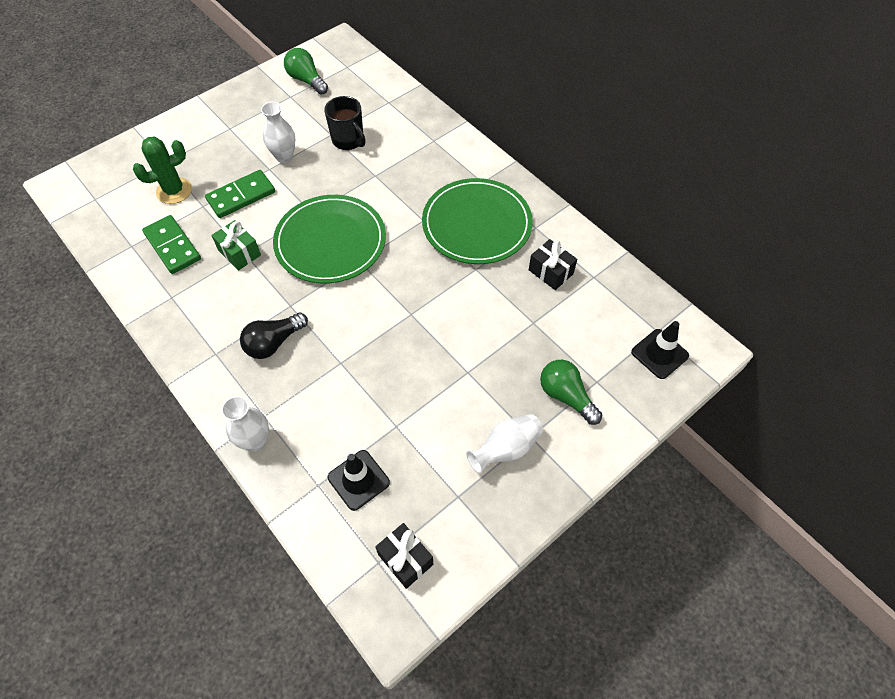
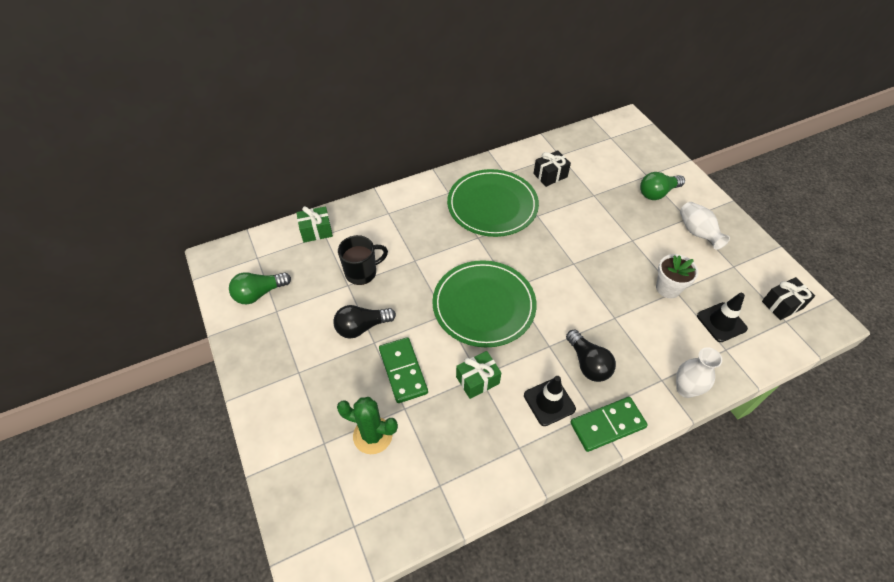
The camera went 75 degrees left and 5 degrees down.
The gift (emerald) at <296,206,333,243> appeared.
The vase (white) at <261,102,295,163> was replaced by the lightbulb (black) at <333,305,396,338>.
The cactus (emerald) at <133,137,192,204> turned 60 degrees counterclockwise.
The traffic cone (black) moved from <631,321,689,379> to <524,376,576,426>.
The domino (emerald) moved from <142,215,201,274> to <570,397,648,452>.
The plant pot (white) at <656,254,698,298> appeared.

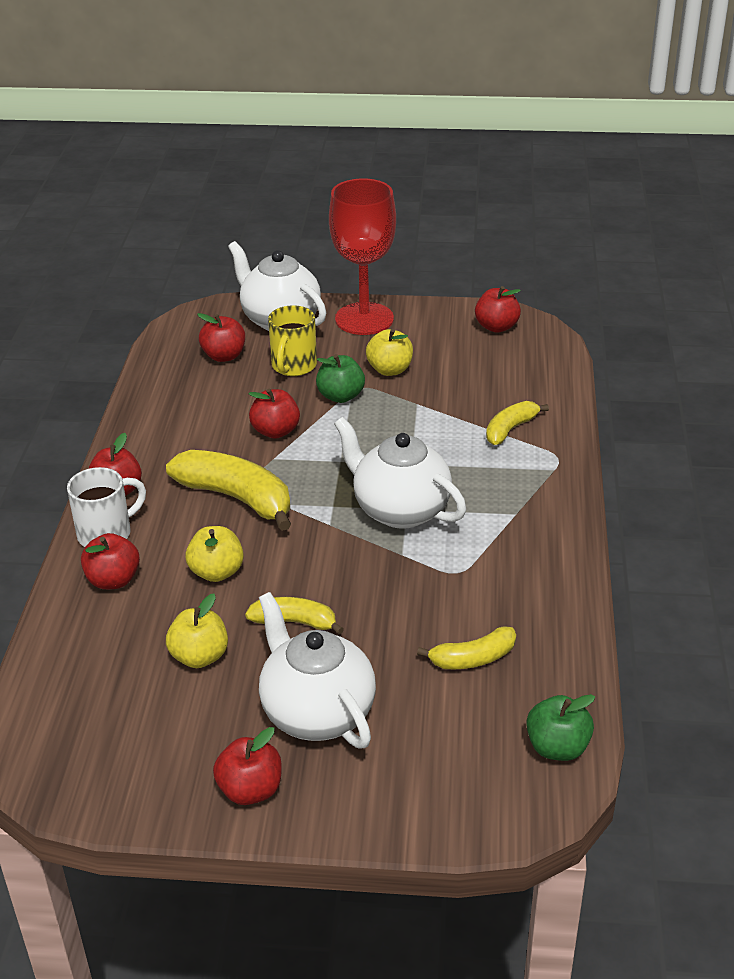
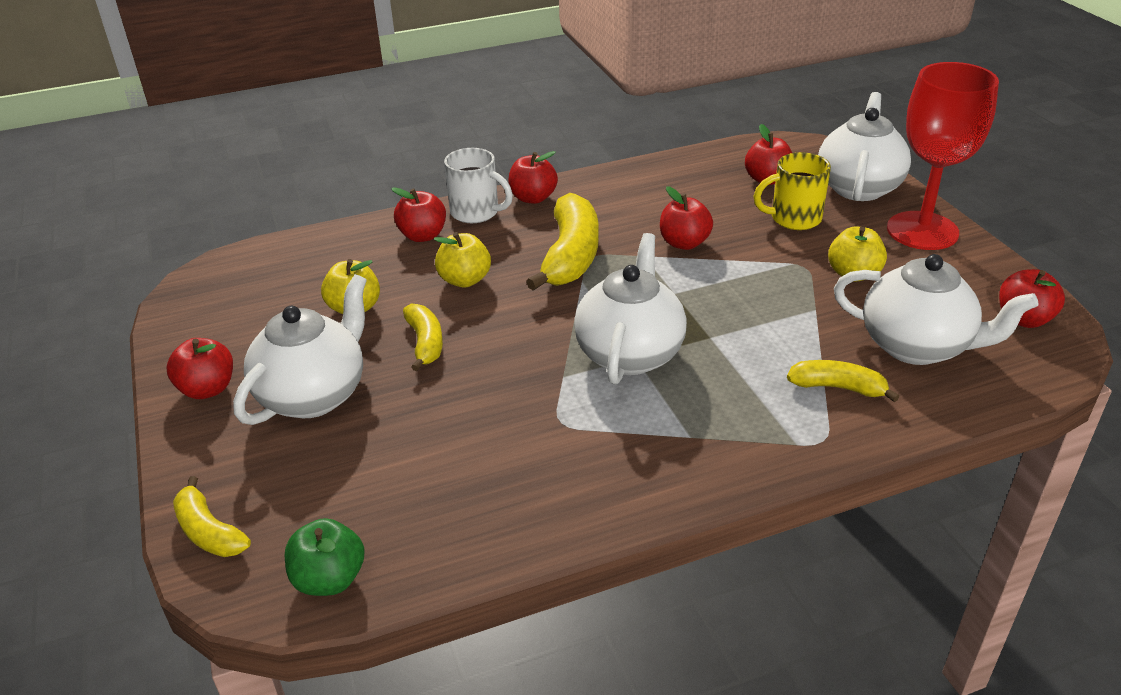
The camera went 65 degrees right and 0 degrees up.
The banana fruit (golden) moved from <417,626,516,669> to <173,476,251,557>.
The china teapot (white) at <834,254,1039,365> appeared.
The apple fruit (emerald) at <316,354,365,403> disappeared.

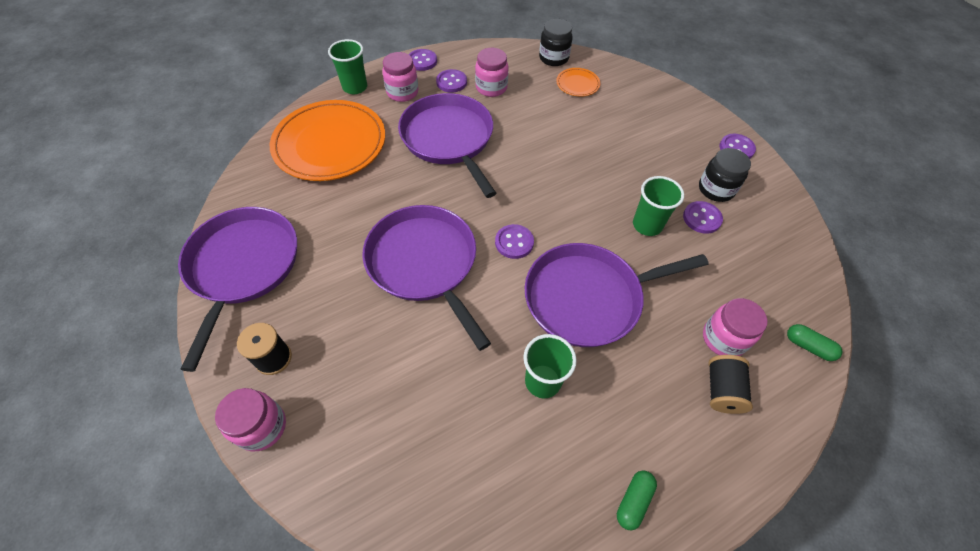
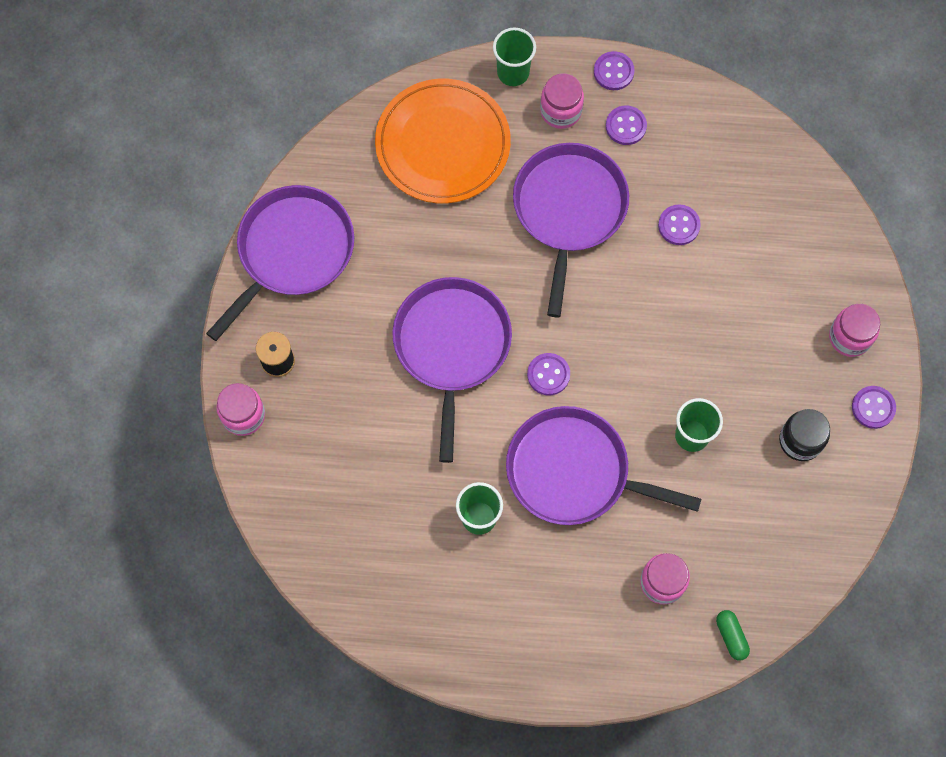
The camera went 35 degrees right and 15 degrees up.
The button (purple) moved from <683,201,723,234> to <658,204,701,245>.
The preserve jar (pink) moved from <475,48,509,97> to <829,304,880,357>.
The preserve jar (black) at <539,19,573,66> disappeared.
The dinner plate (orange-coloured) at <556,68,600,97> disappeared.
The capsule (emerald) at <617,470,657,530> disappeared.
The spool (black) at <708,355,753,414> disappeared.

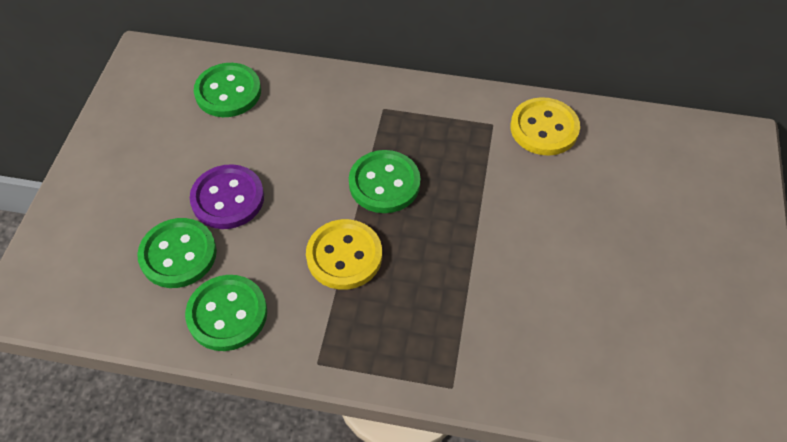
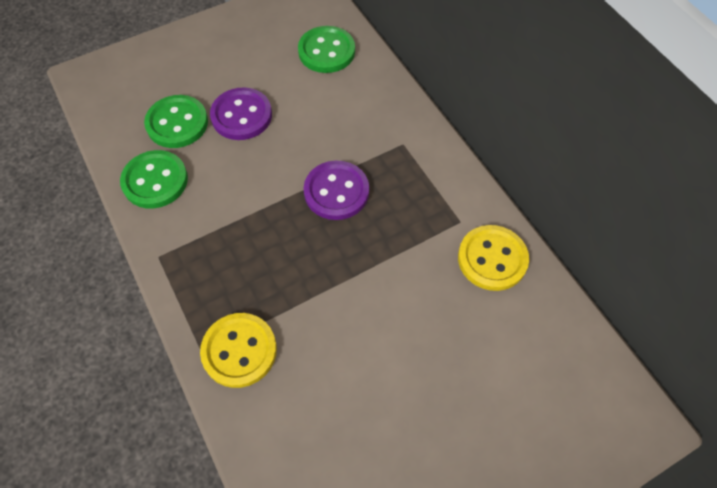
The camera went 50 degrees right and 5 degrees up.
The button (golden) moved from <306,219,382,290> to <200,313,277,388>.
The button (emerald) at <349,150,420,213> became the button (purple) at <304,161,369,220>.

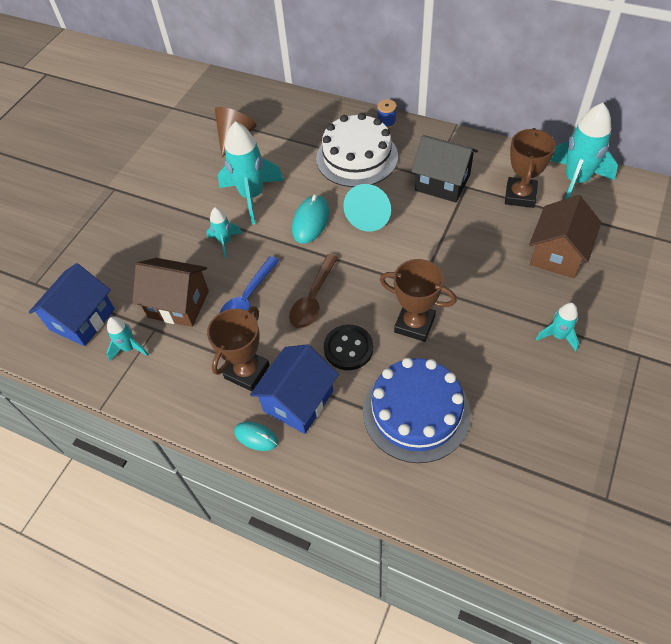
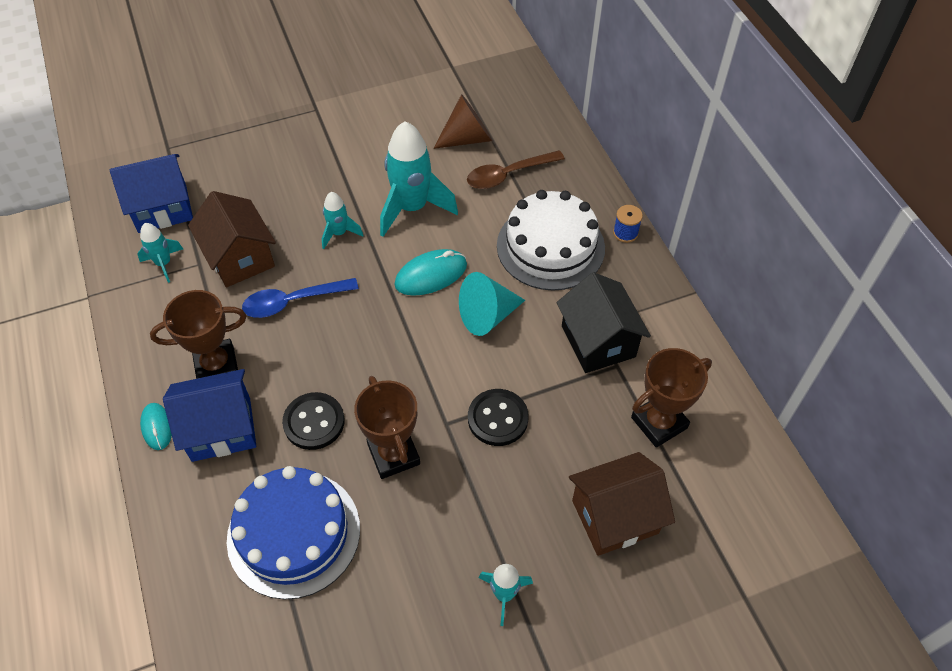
The camera went 40 degrees right and 0 degrees up.
The tablespoon (brown) moved from <289,254,338,328> to <467,150,565,189>.
The button (black) at <468,389,529,446> appeared.
The rocket (turquoise) at <551,103,618,199> disappeared.

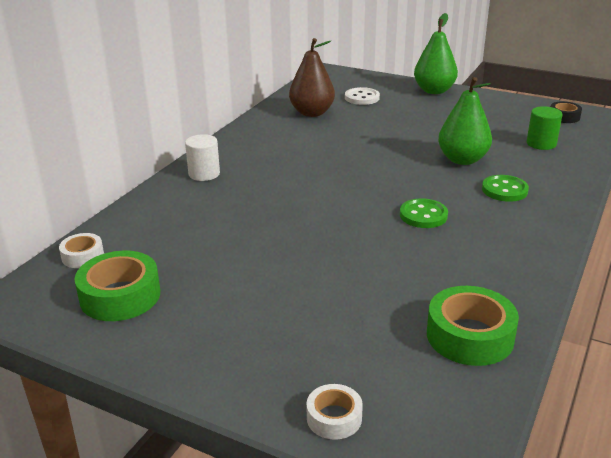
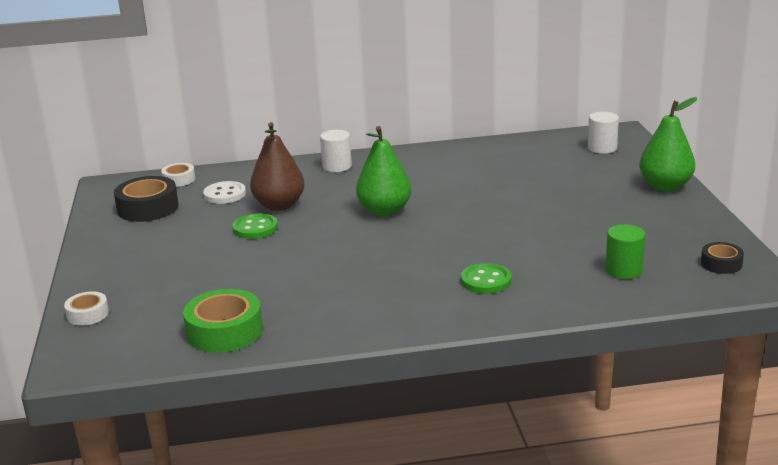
The camera went 55 degrees right and 5 degrees down.
The roll of tape (emerald) at <75,251,160,321> became the roll of tape (black) at <114,176,179,222>.
The button (white) moved from <345,87,380,105> to <203,181,246,204>.
The button (emerald) moved from <400,198,448,228> to <232,213,278,239>.
The pear fruit (brown) moved from <289,38,335,117> to <250,122,304,211>.
The pear fruit (emerald) moved from <438,77,492,165> to <356,126,411,217>.
The cylinder (white) at <588,112,619,154> appeared.

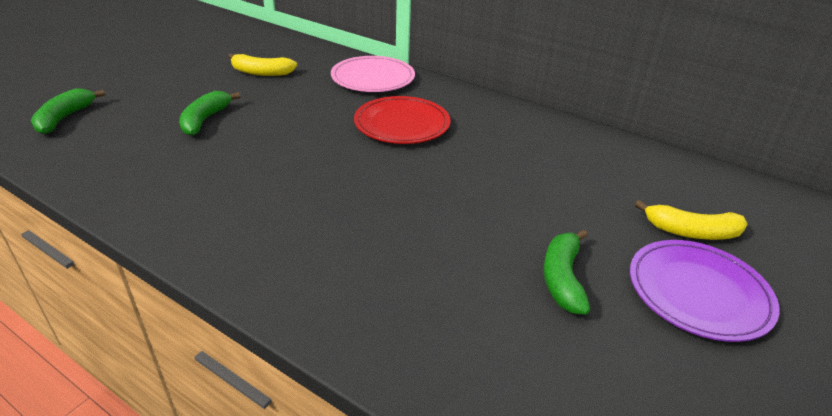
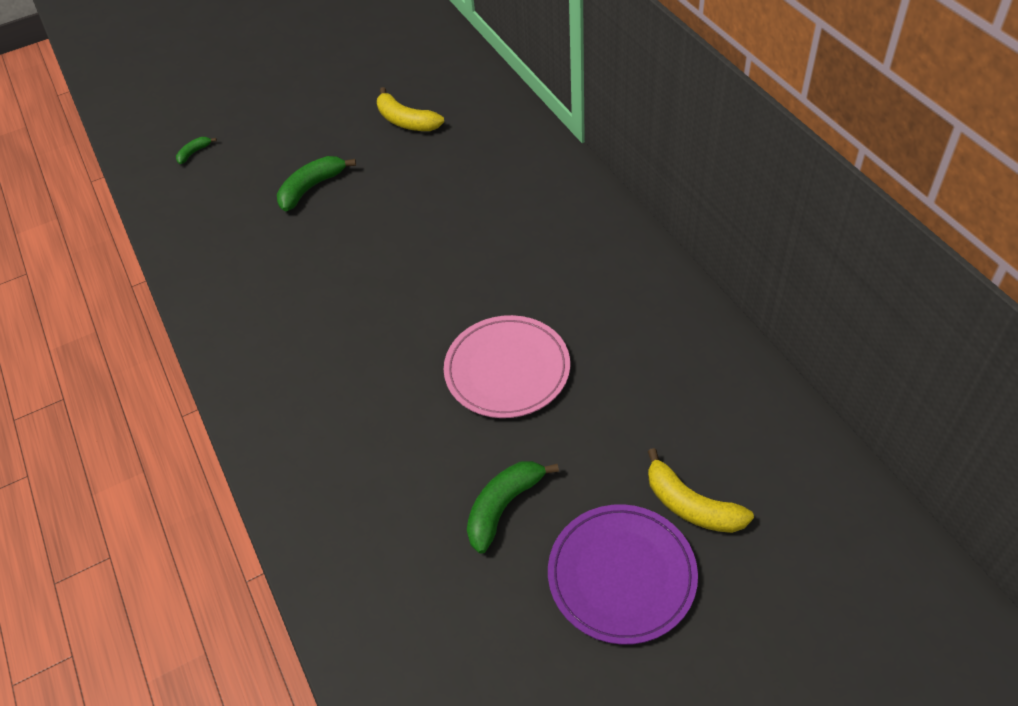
The camera went 35 degrees right and 15 degrees up.
The banana fruit (emerald) at <31,88,105,134> changed to 0.53 times the size.
The dinner plate (pink) moved from <331,56,415,92> to <444,315,570,418>.
The dinner plate (red) at <354,96,450,144> disappeared.

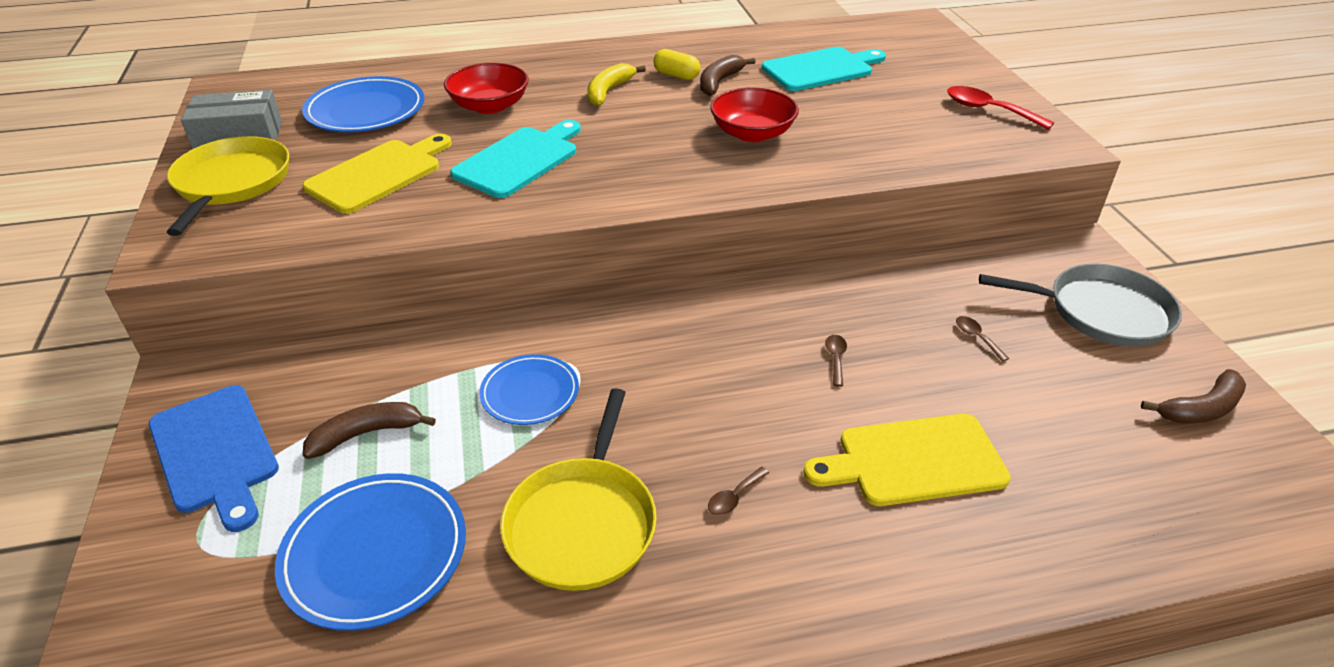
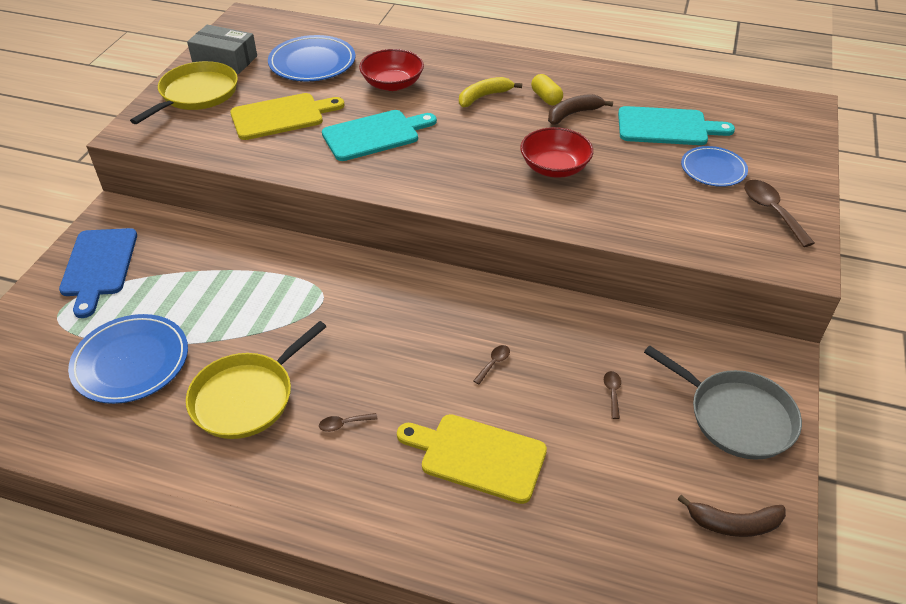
The camera went 30 degrees right and 5 degrees up.
The dinner plate (cobalt) moved from <479,354,579,425> to <681,146,748,187>.
The tablespoon (red) at <947,86,1054,130> became the tablespoon (brown) at <744,180,815,247>.
The banana fruit (brown) at <302,402,436,459> disappeared.

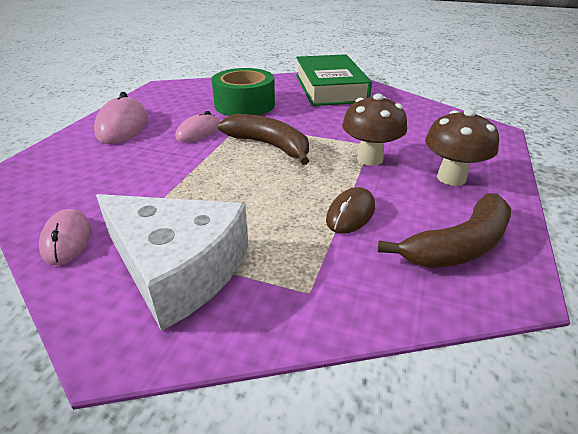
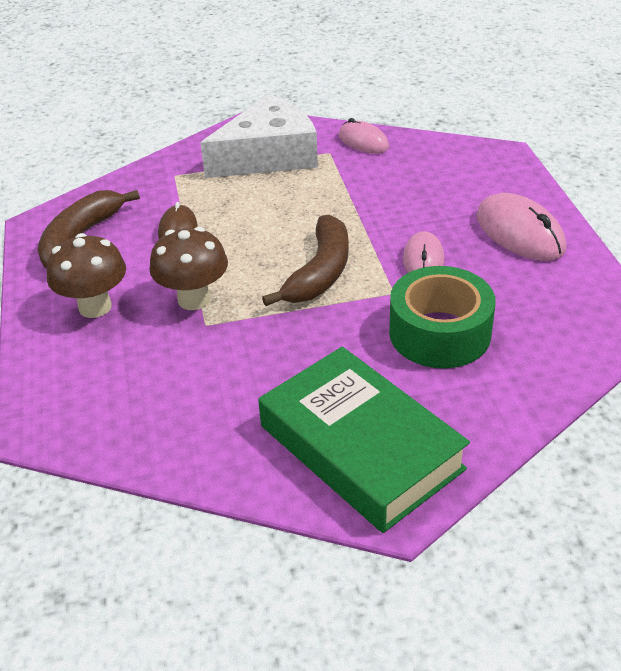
The camera went 150 degrees right and 5 degrees up.
The cheese wedge (white) at <96,194,248,331> turned 150 degrees clockwise.
The banana fruit (brown) at <218,114,309,165> turned 75 degrees counterclockwise.

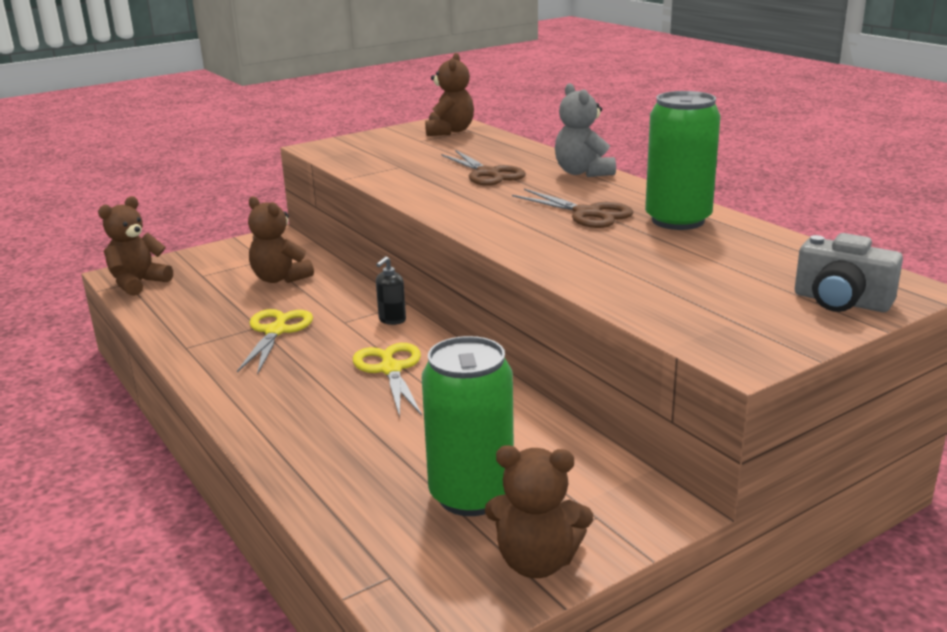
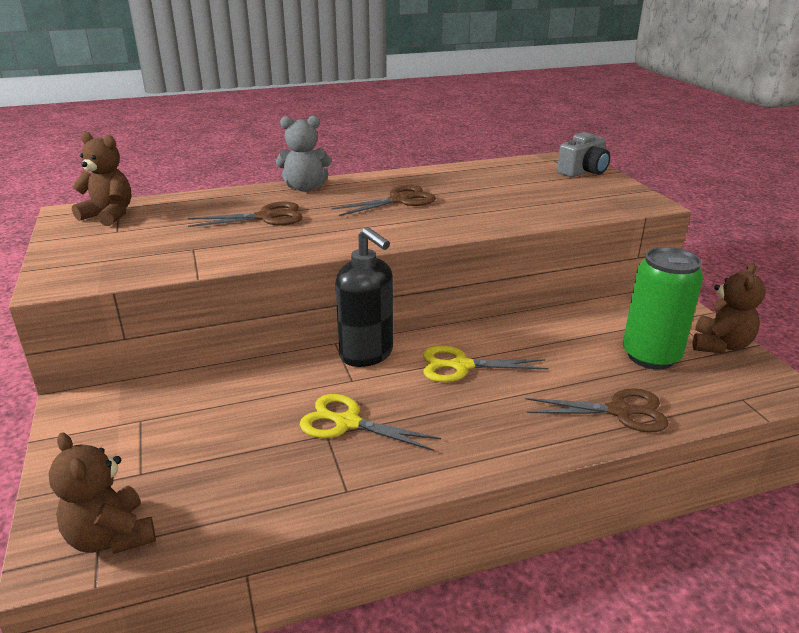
The camera went 75 degrees left and 5 degrees up.
The soap pump (black) at <376,256,406,325> changed to 2.14 times the size.
The pair of scissors (brown) at <526,388,669,432> appeared.
The teddy bear (brown) at <248,196,314,283> disappeared.
The can (emerald) at <645,91,720,230> disappeared.

